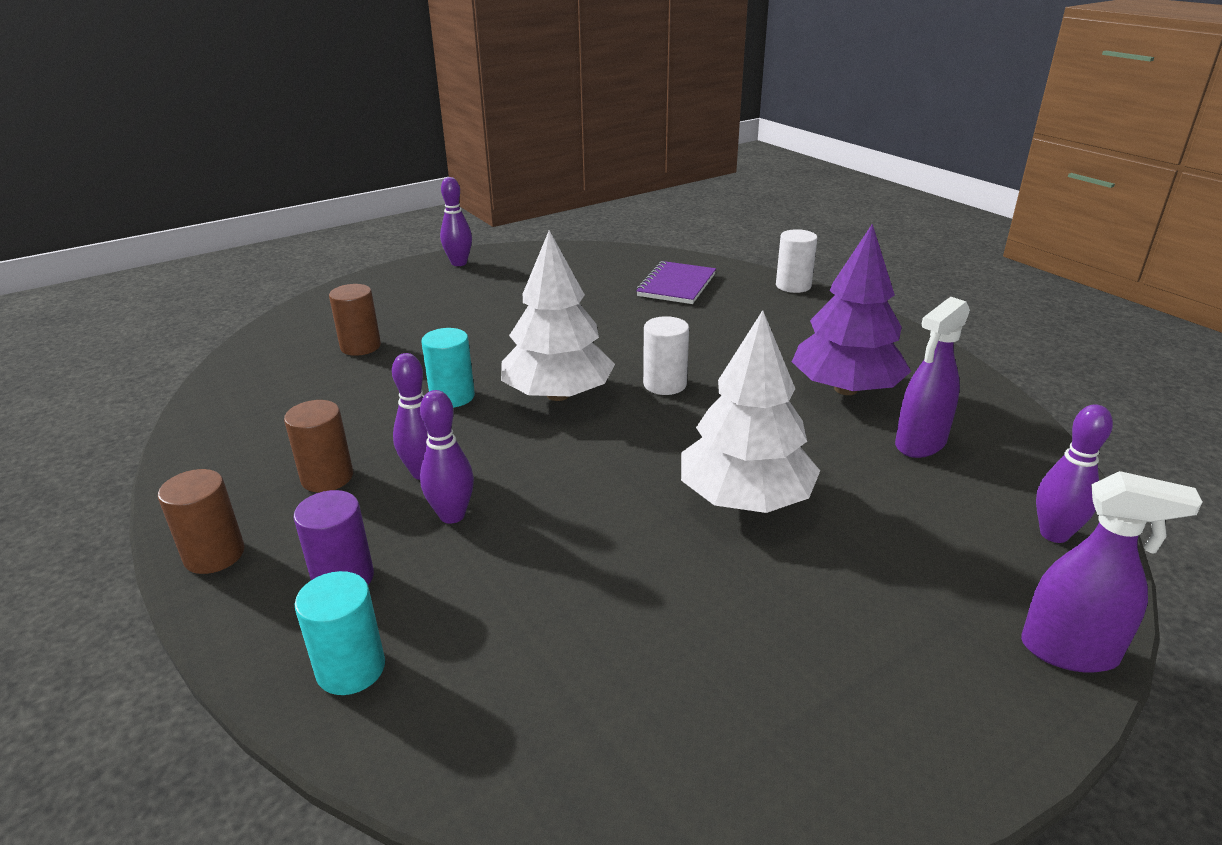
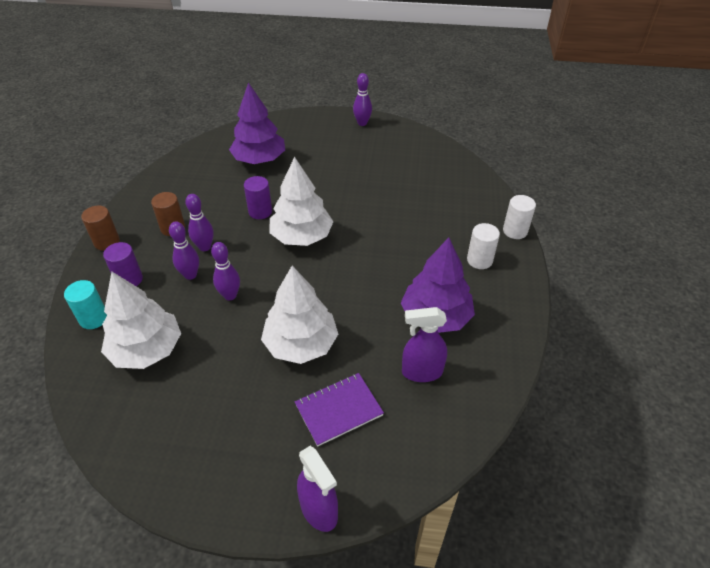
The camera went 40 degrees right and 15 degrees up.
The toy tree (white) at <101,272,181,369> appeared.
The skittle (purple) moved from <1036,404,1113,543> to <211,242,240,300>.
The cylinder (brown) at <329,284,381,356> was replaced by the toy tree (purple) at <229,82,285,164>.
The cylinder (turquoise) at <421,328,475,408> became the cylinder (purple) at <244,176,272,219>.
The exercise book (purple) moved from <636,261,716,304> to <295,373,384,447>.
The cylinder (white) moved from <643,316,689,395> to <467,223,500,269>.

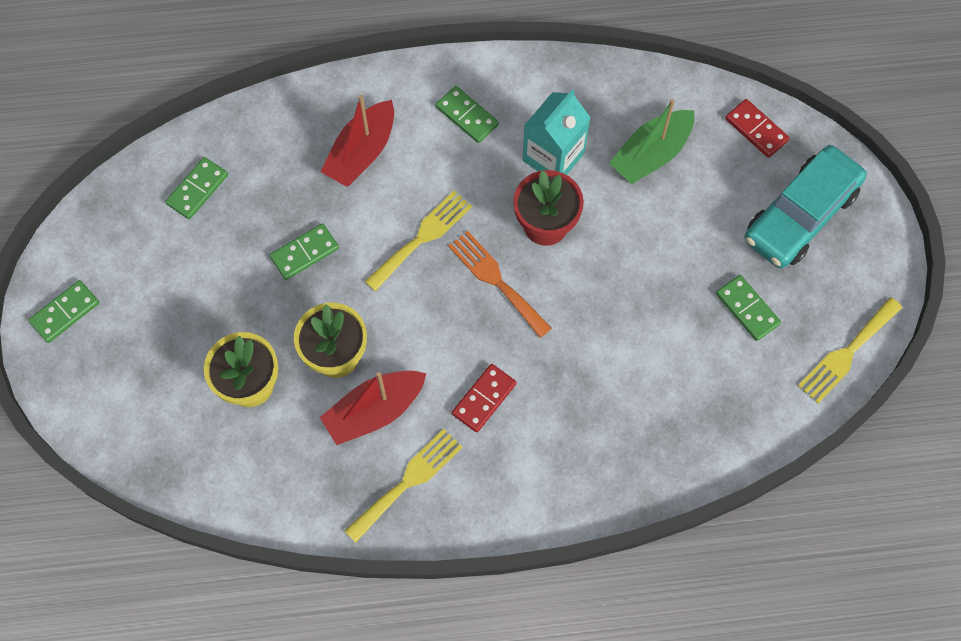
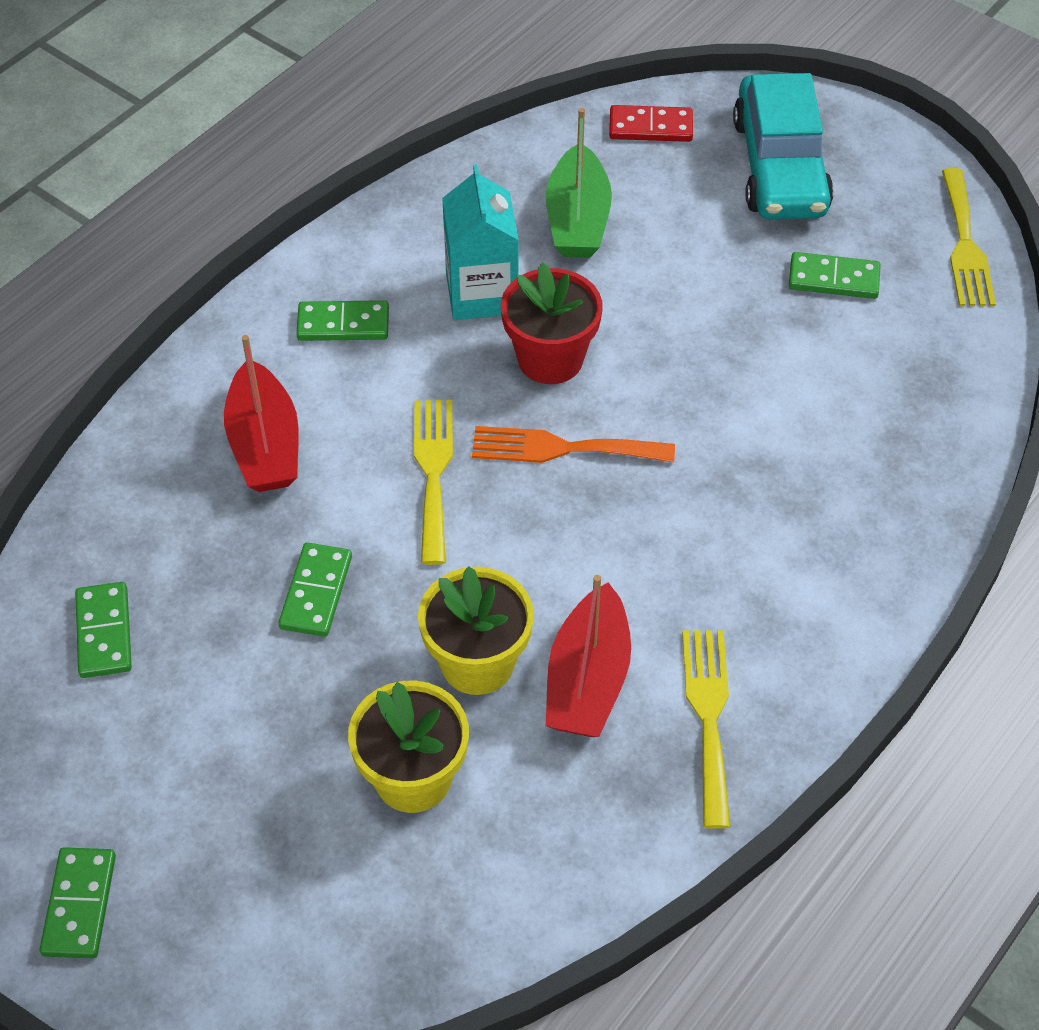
The camera went 45 degrees left and 15 degrees down.
The domino (red) at <452,364,516,433> disappeared.

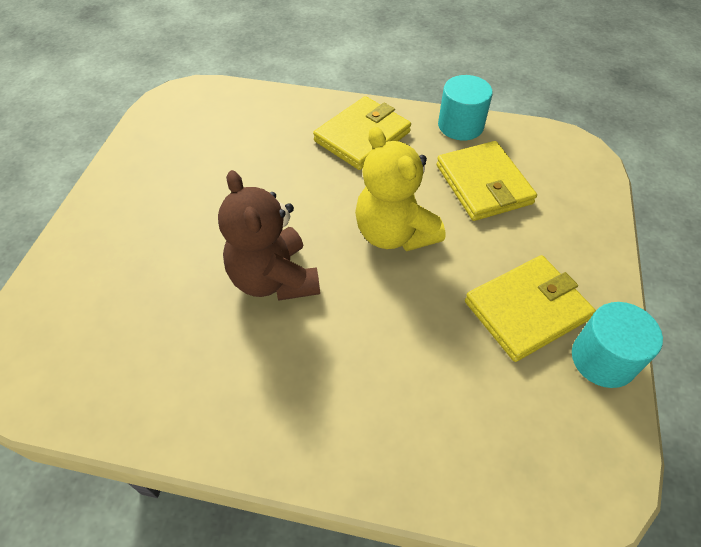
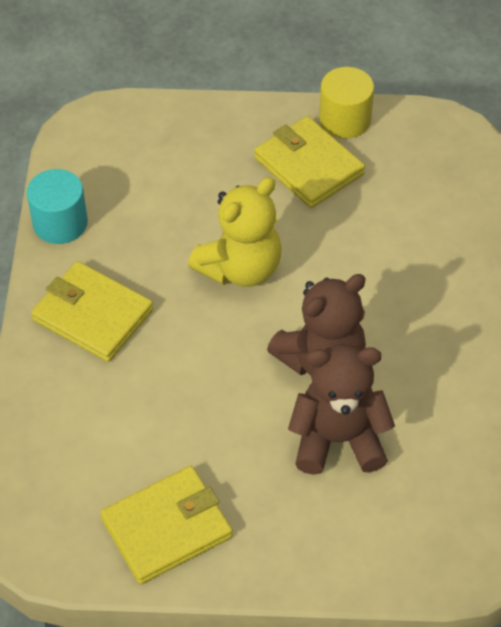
The camera went 100 degrees left and 0 degrees up.
The card wallet (golden) moved from <436,141,537,221> to <100,466,233,584>.
The teddy bear (brown) at <288,344,395,475> appeared.
The cylinder (turquoise) at <572,302,663,388> became the cylinder (golden) at <319,67,374,138>.

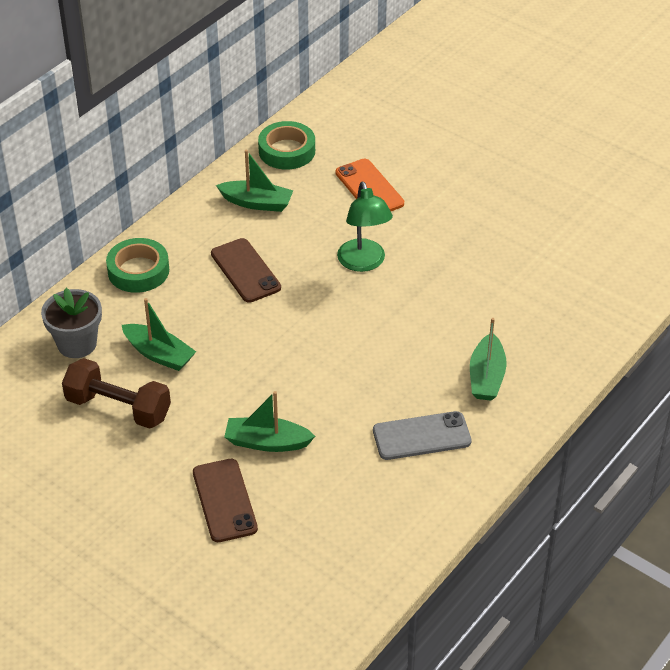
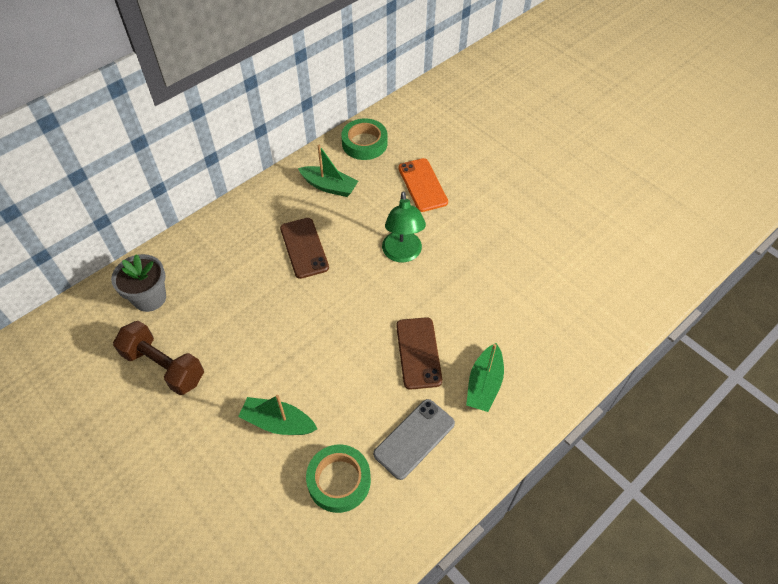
The camera went 10 degrees right and 10 degrees up.
The roll of tape (emerald) moved from <106,238,169,293> to <306,445,371,513>.
The mobile phone (grey) at <373,411,472,460> turned 45 degrees counterclockwise.
The mobile phone (brown) moved from <193,459,258,542> to <396,317,442,390>.
The toy boat (emerald) at <122,298,196,371> disappeared.

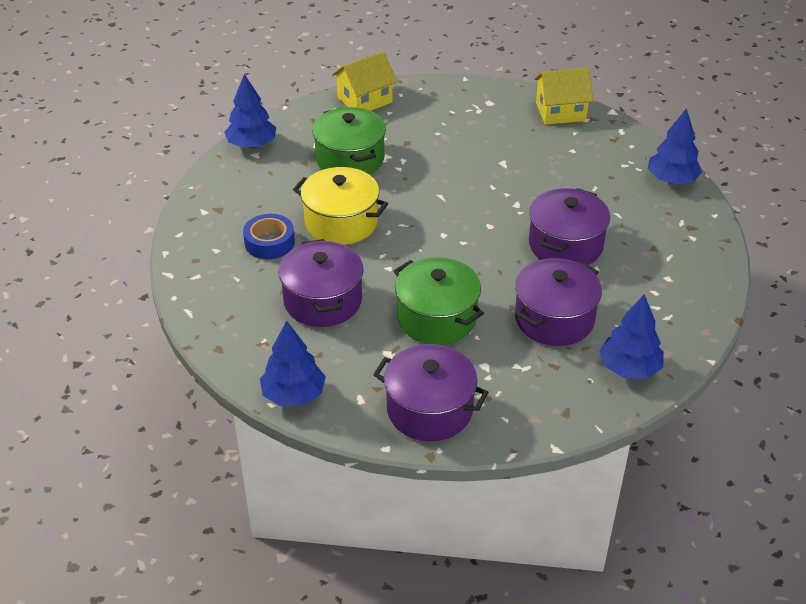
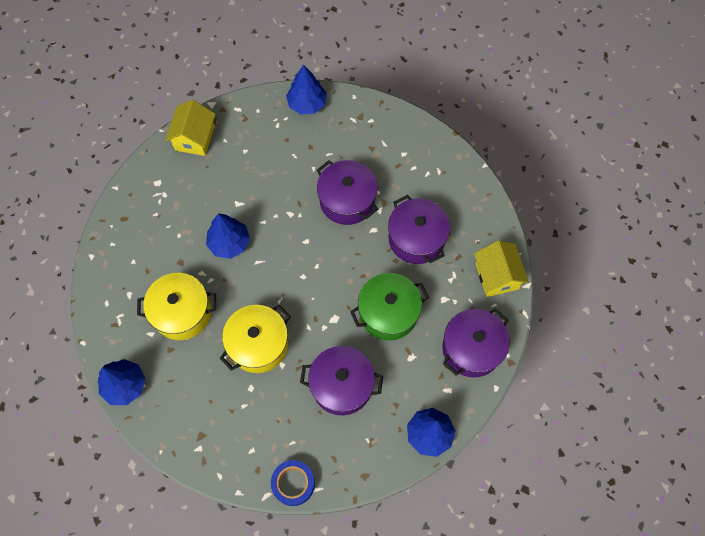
The camera went 70 degrees left and 25 degrees up.
The stockpot (emerald) at <312,107,386,175> became the stockpot (golden) at <137,273,216,340>.
The toy tree (cobalt) moved from <599,294,664,378> to <206,213,250,259>.
The roll of tape (cobalt) moved from <243,214,295,259> to <271,460,315,506>.
The cottage (golden) moved from <332,51,397,111> to <474,241,529,297>.

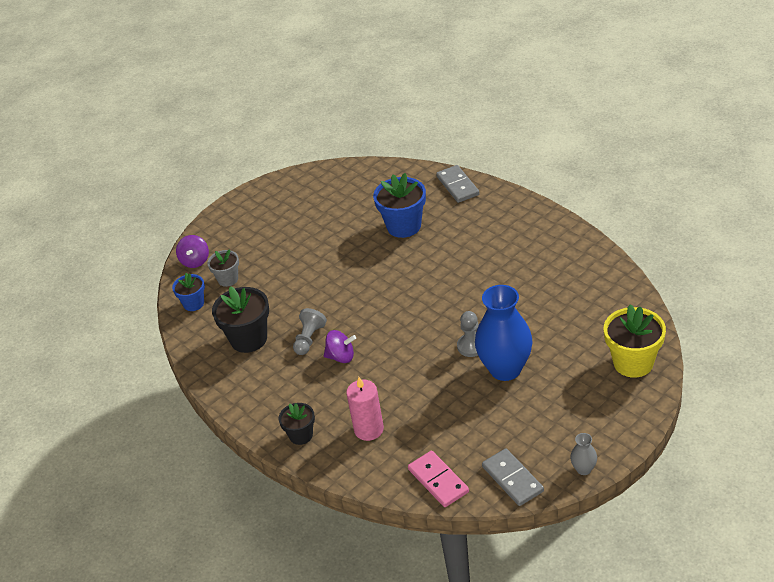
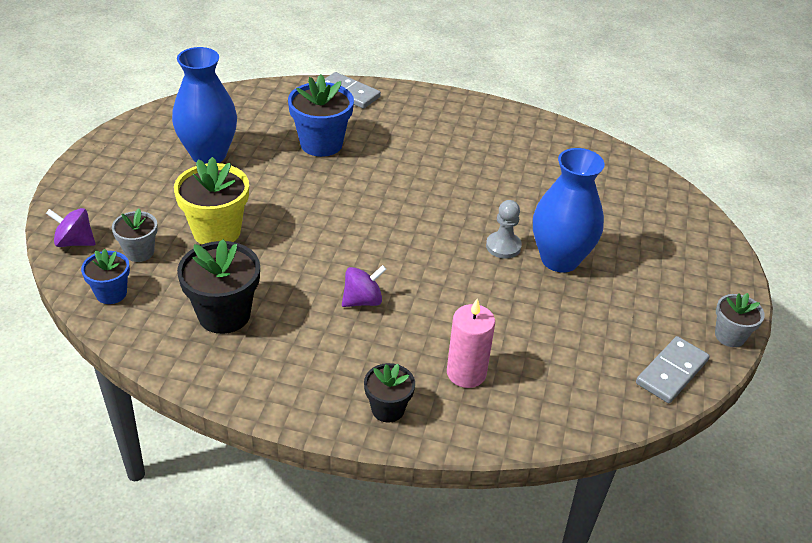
The camera went 40 degrees left and 0 degrees up.
The spinning top (purple) at <176,235,209,268> turned 135 degrees clockwise.
The vase (cobalt) at <172,47,237,164> appeared.
The plant pot (golden) moved from <604,304,666,378> to <174,157,249,245>.
The domino (grey) at <482,448,544,506> turned 75 degrees counterclockwise.
The vase (grey) at <570,433,597,475> was replaced by the plant pot (grey) at <715,293,765,347>.
The chess pawn (grey) at <293,308,327,355> disappeared.
The domino (pink) at <408,451,469,507> disappeared.

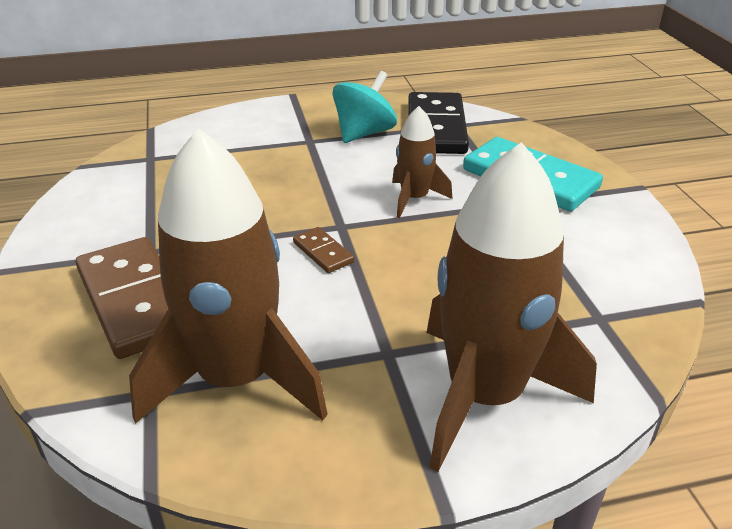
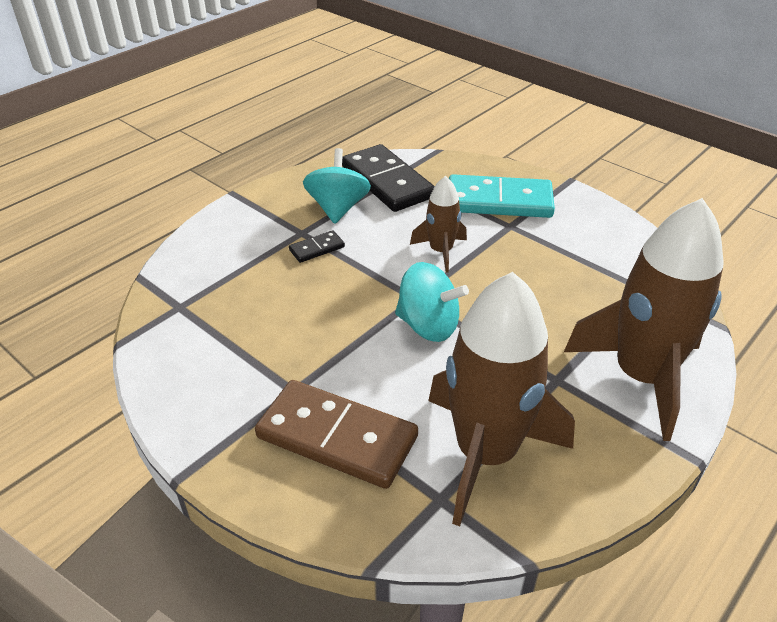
The camera went 35 degrees left and 5 degrees up.
The domino (black) at <289,230,345,263> appeared.
The domino (brown) at <293,227,354,273> was replaced by the spinning top (turquoise) at <395,262,469,342>.

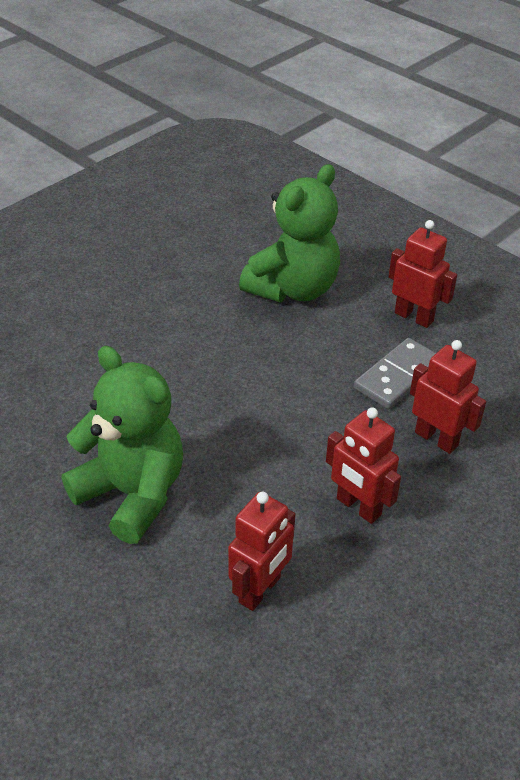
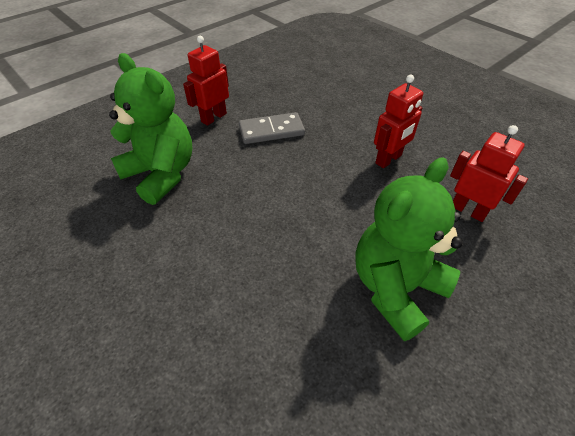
The camera went 85 degrees left and 5 degrees up.
The domino (grey) at <354,338,436,409> turned 60 degrees counterclockwise.
The robot figure (red) at <410,340,486,454> disappeared.

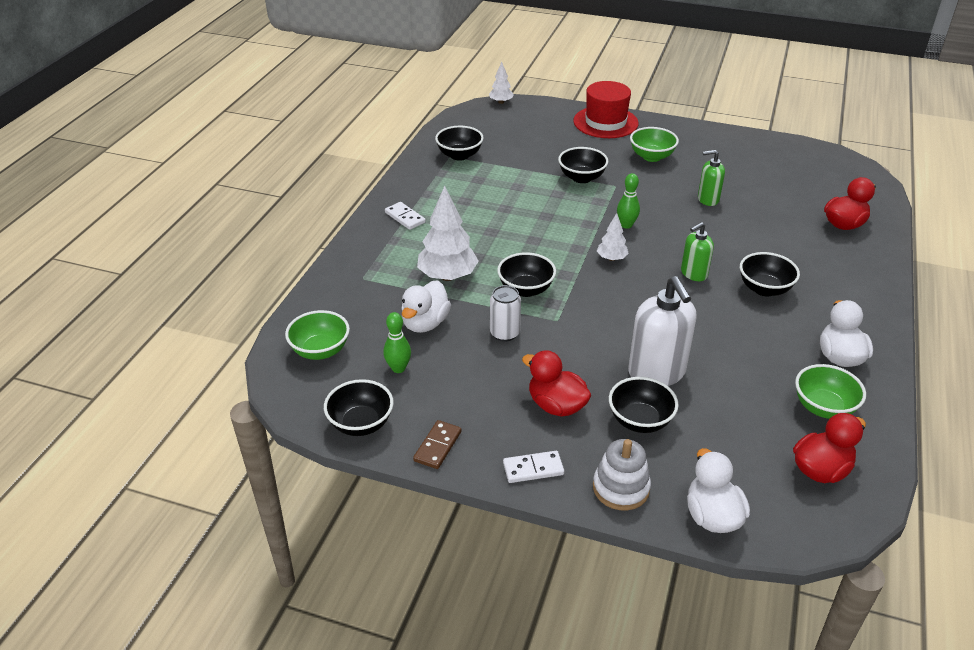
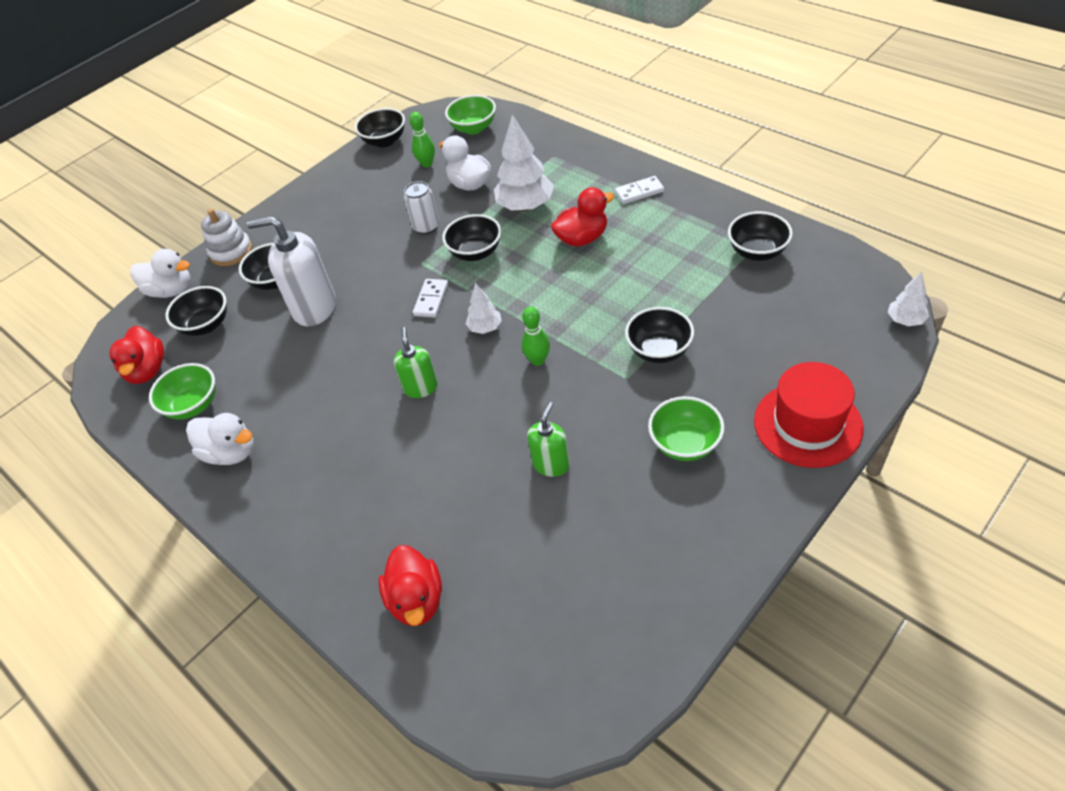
The camera went 120 degrees right and 10 degrees up.
The bowl (black) moved from <740,252,800,296> to <165,286,227,336>.
The domino (white) moved from <503,451,564,483> to <413,279,448,318>.
The rubber duck (red) moved from <522,350,591,417> to <551,187,614,247>.
The domino (brown) at <413,420,461,469> disappeared.

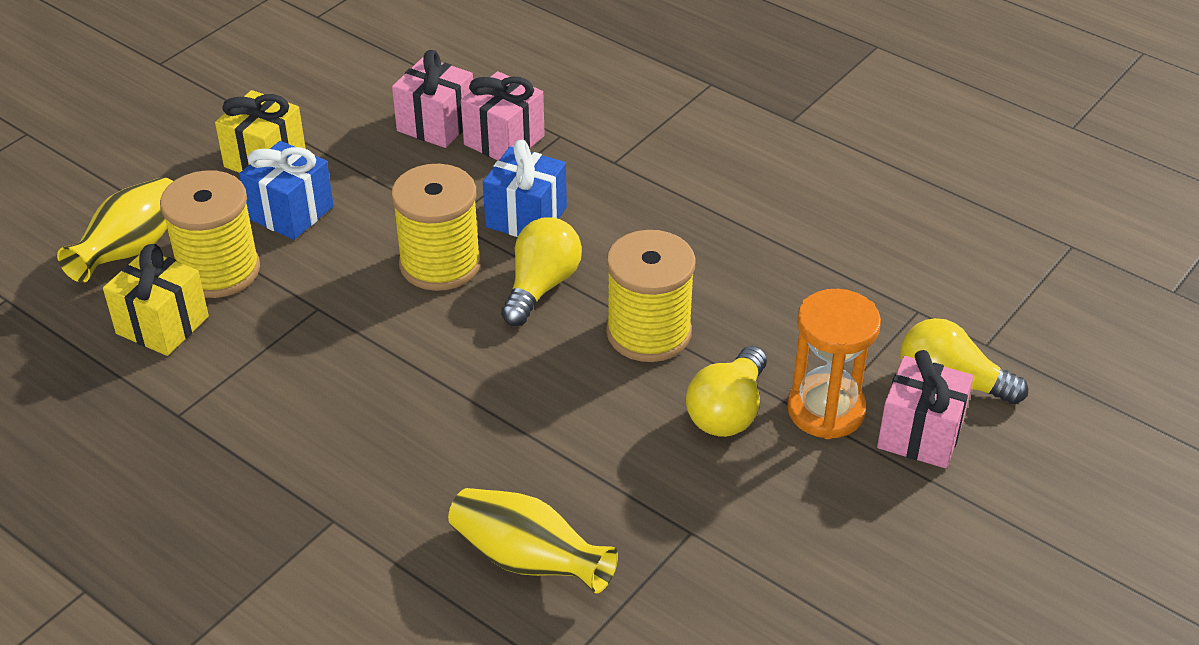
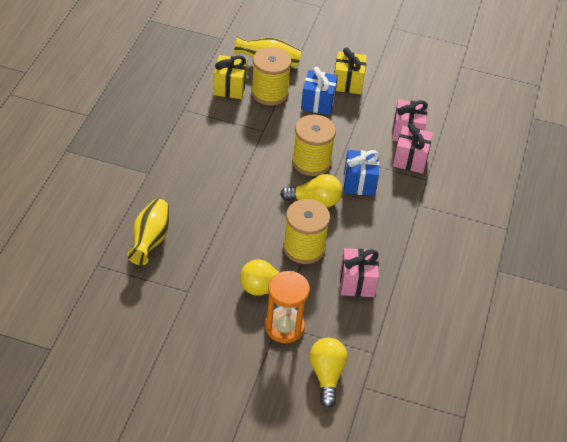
The camera went 65 degrees right and 5 degrees up.
The gift (pink) moved from <877,350,974,468> to <340,248,379,297>.

